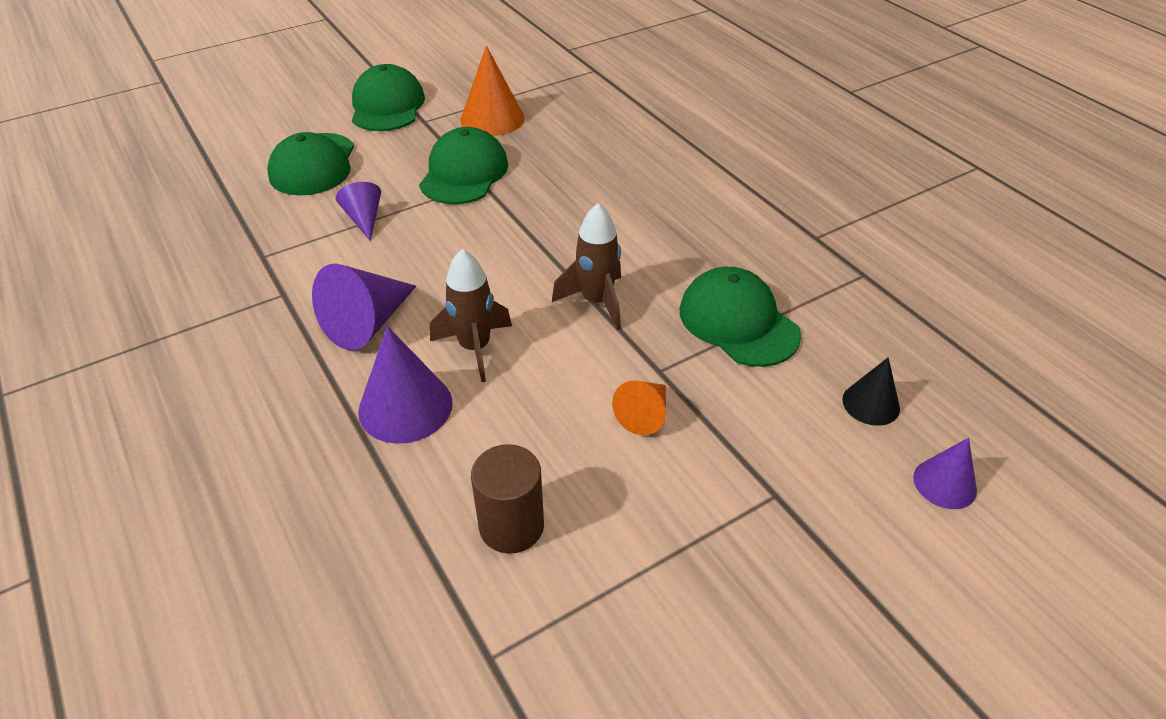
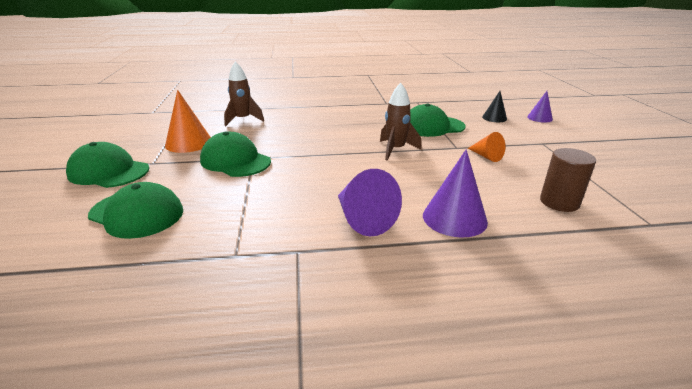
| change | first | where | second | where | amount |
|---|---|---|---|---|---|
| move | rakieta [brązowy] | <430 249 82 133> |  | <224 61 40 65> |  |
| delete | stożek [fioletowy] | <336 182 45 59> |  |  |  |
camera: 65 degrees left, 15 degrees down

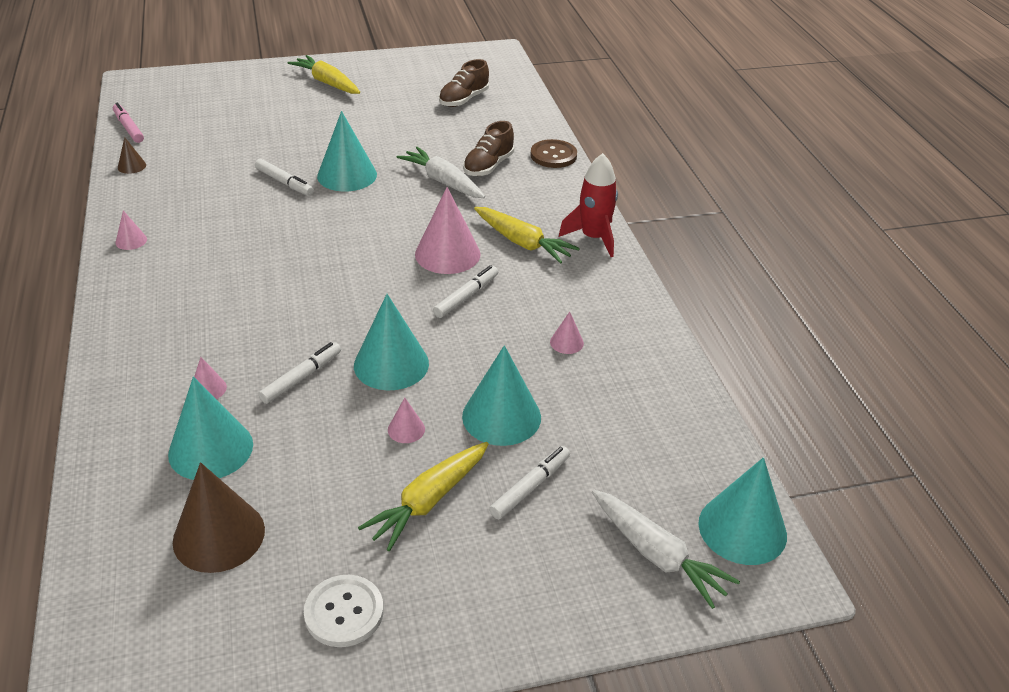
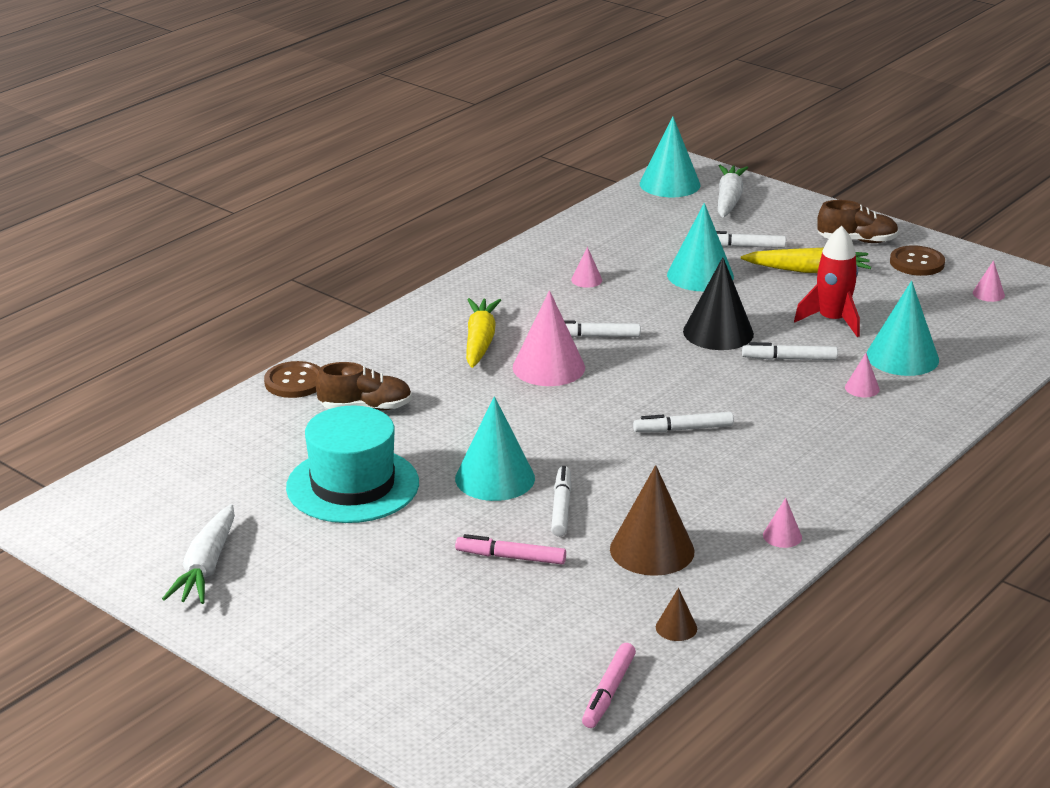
| change | first | where | second | where | amount |
|---|---|---|---|---|---|
| move | marchewka [biały] | <397 147 88 51> |  | <162 504 73 100> |  |
| insert |  |  | kapelusz [turkusowy] | <286 406 133 117> |  |
| insert |  |  | flamaster [różowy] | <455 534 111 30> |  |
| move | stożek [brązowy] | <173 462 92 111> |  | <610 465 85 111> |  |
| insert |  |  | flamaster [biały] | <633 412 101 20> |  |
| recolor | stożek [turkusowy] | <354 294 75 96> | stożek [czarny] | <683 257 71 93> |  |
| move | rakieta [czerwony] | <559 153 59 104> |  | <794 226 66 111> |  |
| move | but [brązowy] | <439 59 50 48> |  | <817 200 82 43> |  |
| recolor | guzik [biały] | <304 575 80 72> | guzik [brązowy] | <890 245 55 31> |  |
| move | stożek [różowy] | <388 397 37 46> |  | <973 260 32 42> |  |
| delete | marchewka [żółty] | <288 55 72 39> |  |  |  |
camera: 125 degrees left, 10 degrees down

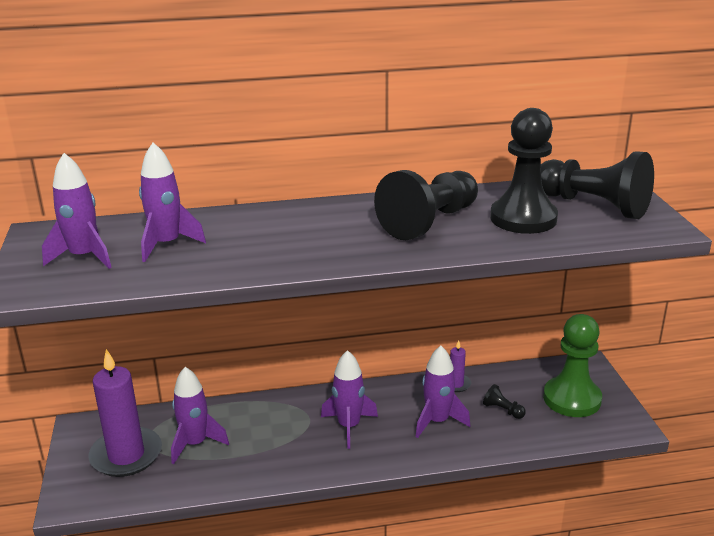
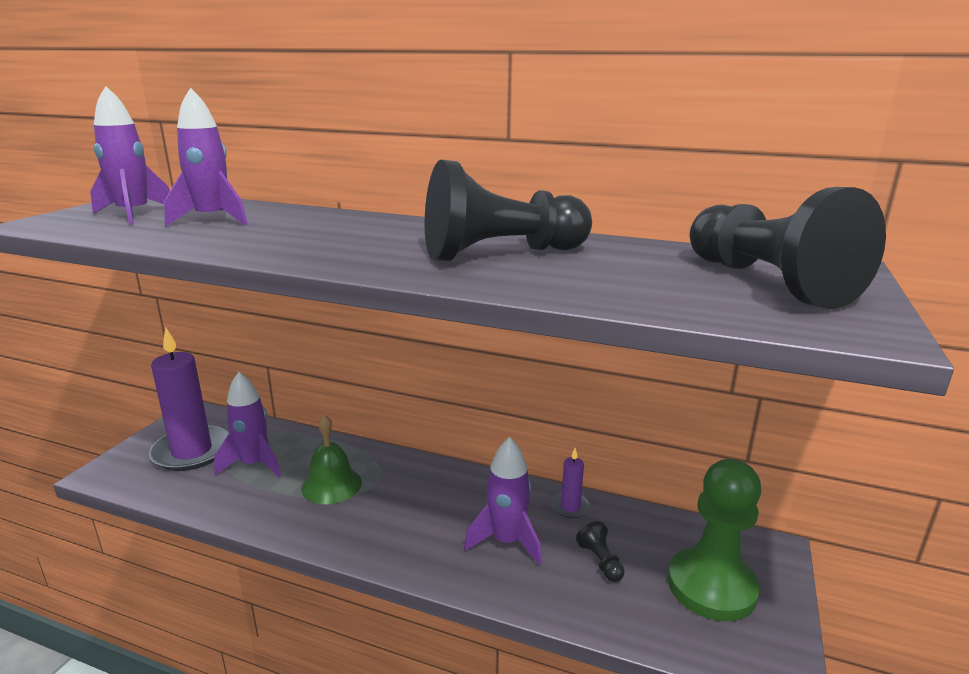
| change | first | where | second | where | amount |
|---|---|---|---|---|---|
| insert |  |  | dzwonek [zielony] | <301 415 61 89> |  |
| delete | rakieta [fioletowy] | <321 350 57 99> |  |  |  |
| delete | pionek [czarny] | <490 108 68 126> |  |  |  |
camera: 30 degrees right, 5 degrees down

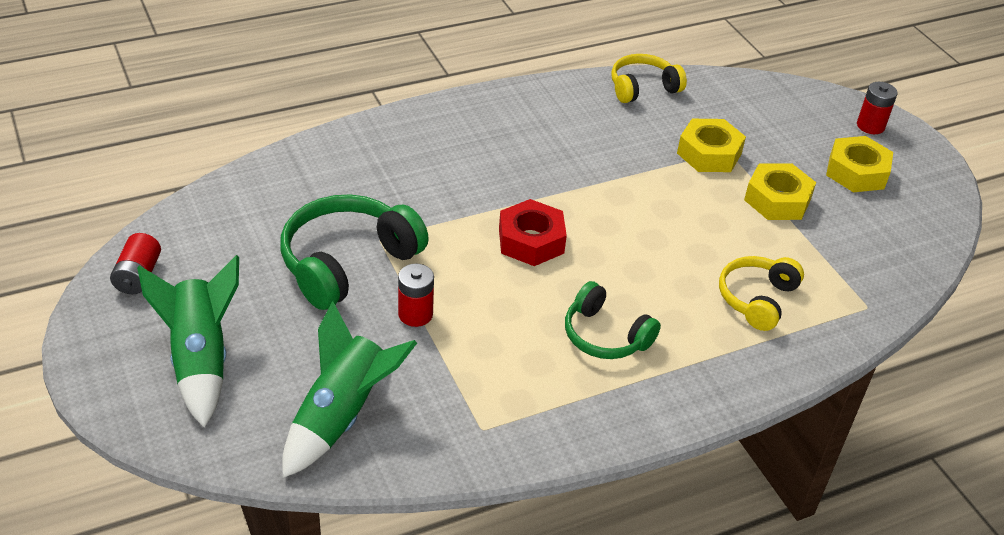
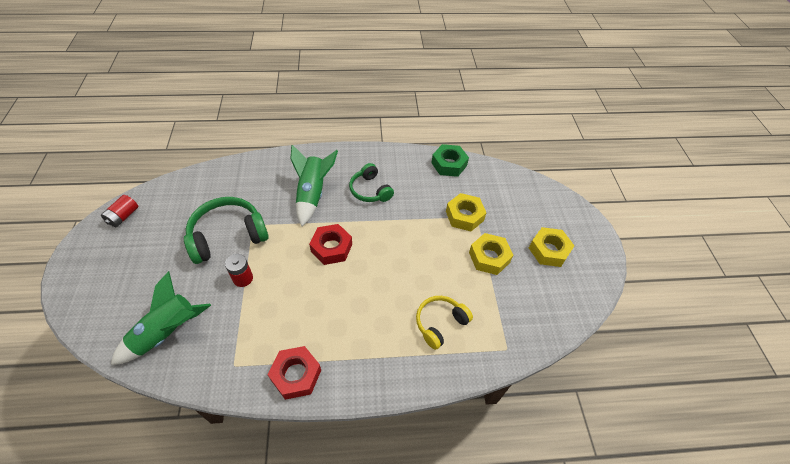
| change | first | where | second | where | amount |
|---|---|---|---|---|---|
| insert |  |  | nakrętka [czerwony] | <268 346 53 54> |  |
| move | rakieta [zielony] | <137 255 102 172> |  | <290 145 48 81> |  |
| move | słuchawki [zielony] | <565 281 96 78> |  | <349 163 45 39> |  |
| replace | słuchawki [żółty] | <611 54 76 49> | nakrętka [zielony] | <431 144 38 33> |  |
| delete | bateria [czerwony] | <857 82 41 52> |  |  |  |
camera: 20 degrees right, 10 degrees up

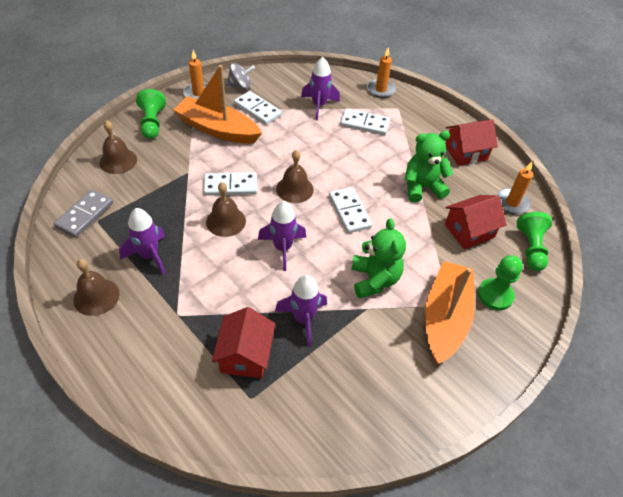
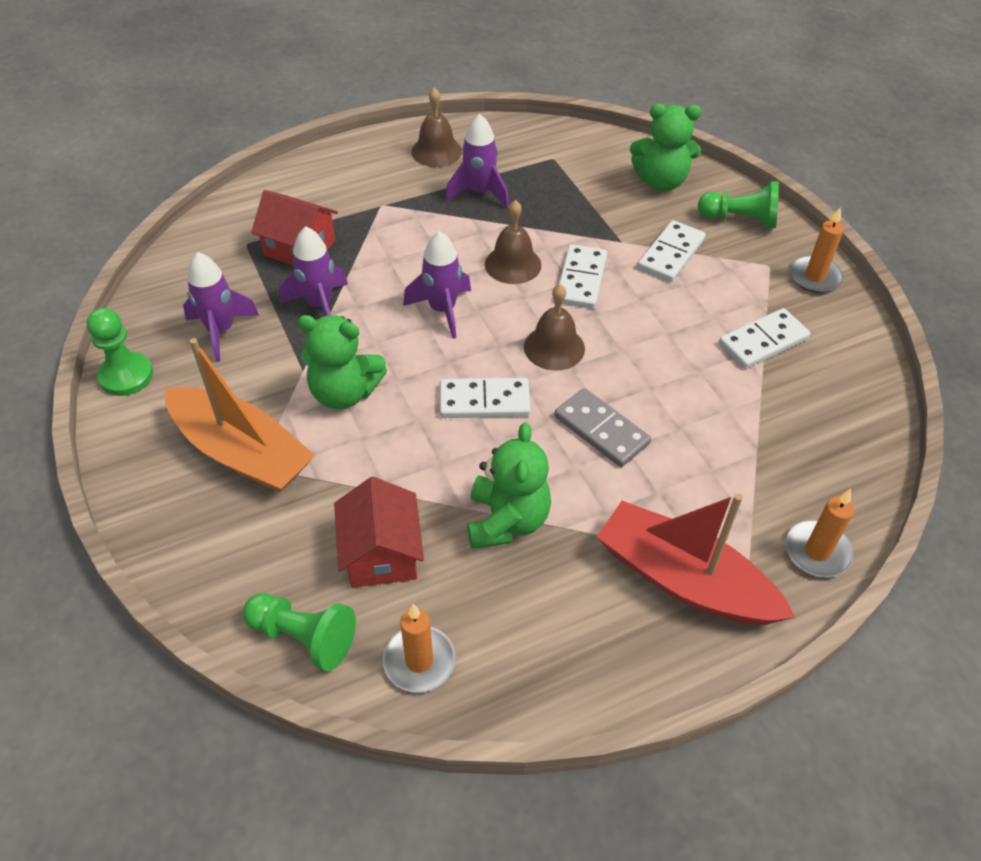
| change | first | where | second | where | amount |
|---|---|---|---|---|---|
| move | pionek [zielony] | <478 255 45 55> |  | <87 308 66 88> |  |
| move | rakieta [fioletowy] | <301 57 39 63> |  | <183 252 76 110> |  |
| move | kostka domina [szary] | <54 189 59 49> |  | <554 388 97 79> |  |
| insert |  |  | łódka [czerwony] | <597 493 199 131> |  |
| replace | dzwonek [brązowy] | <99 120 38 54> | miś [zielony] | <630 104 71 87> |  |
| move | kostka domina [biały] | <340 108 50 27> |  | <638 220 68 62> |  |
| delete | łódka [pomarańczowy] | <173 65 89 79> |  |  |  |
| delete | bączek [szary] | <226 63 29 27> |  |  |  |
| delete | domek [czerwony] | <445 119 53 47> |  |  |  |
camera: 110 degrees right, 0 degrees up

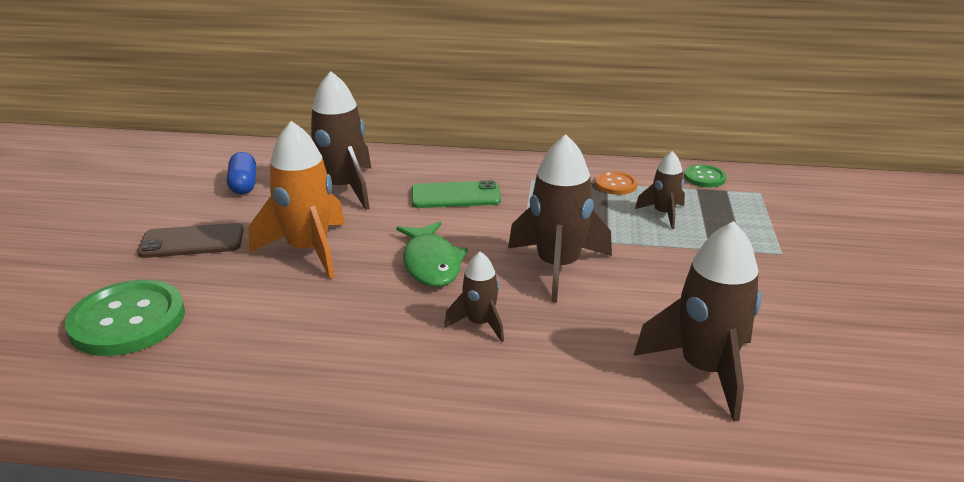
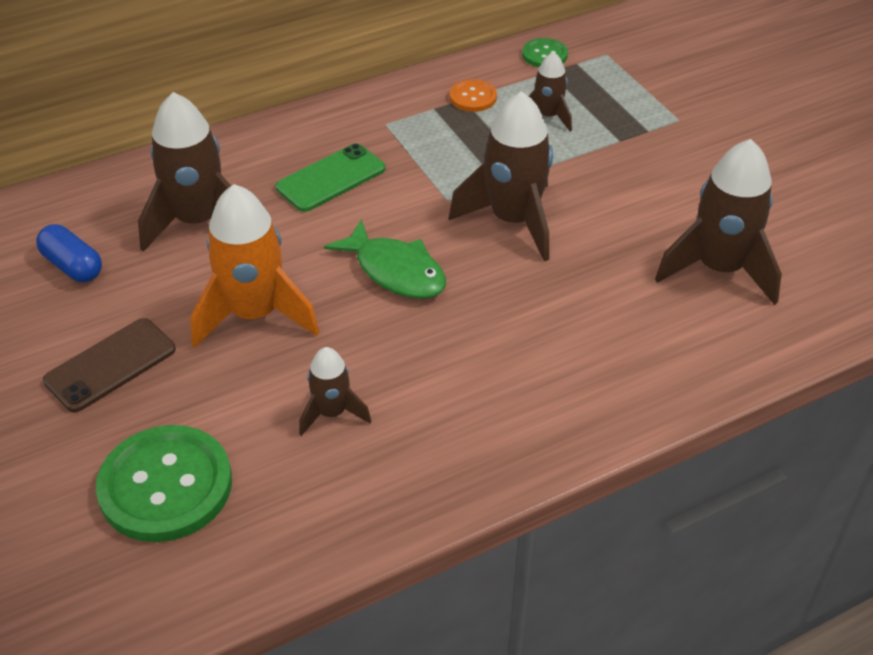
| change | first | where | second | where | amount |
|---|---|---|---|---|---|
| move | rakieta [brązowy] | <444 252 60 90> |  | <299 347 72 89> |  |
camera: 35 degrees left, 15 degrees up

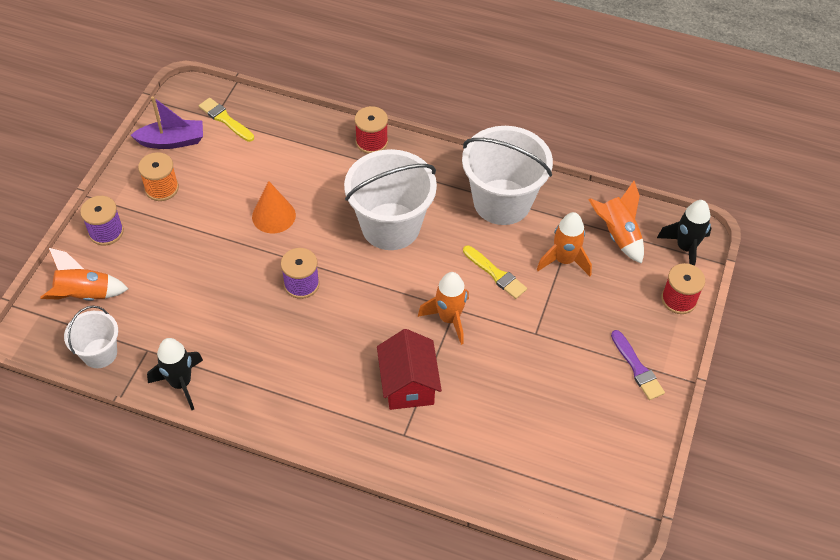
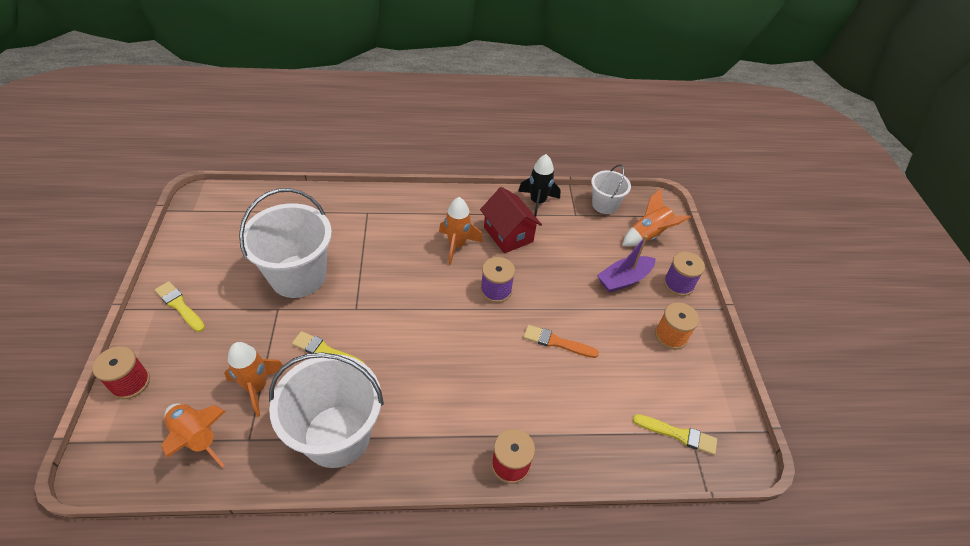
| change | first | where | second | where | amount |
|---|---|---|---|---|---|
| recolor | pędzel [fioletowy] | <611 330 54 70> | pędzel [żółty] | <155 281 50 51> |  |
| move | wiadro [biały] | <344 149 93 101> |  | <239 188 93 110> |  |
| move | rakieta [pomarańczowy] | <418 272 51 73> |  | <439 197 44 68> |  |
| move | domek [czerwony] | <377 329 65 81> |  | <480 187 62 67> |  |
| replace | stożek [pomarańczowy] | <252 181 44 52> | pędzel [pomarańczowy] | <523 325 76 33> |  |
| move | łódka [fioletowy] | <130 96 73 53> |  | <597 235 59 58> |  |
| delete | rakieta [czarny] | <657 200 55 66> |  |  |  |
camera: 155 degrees right, 5 degrees down

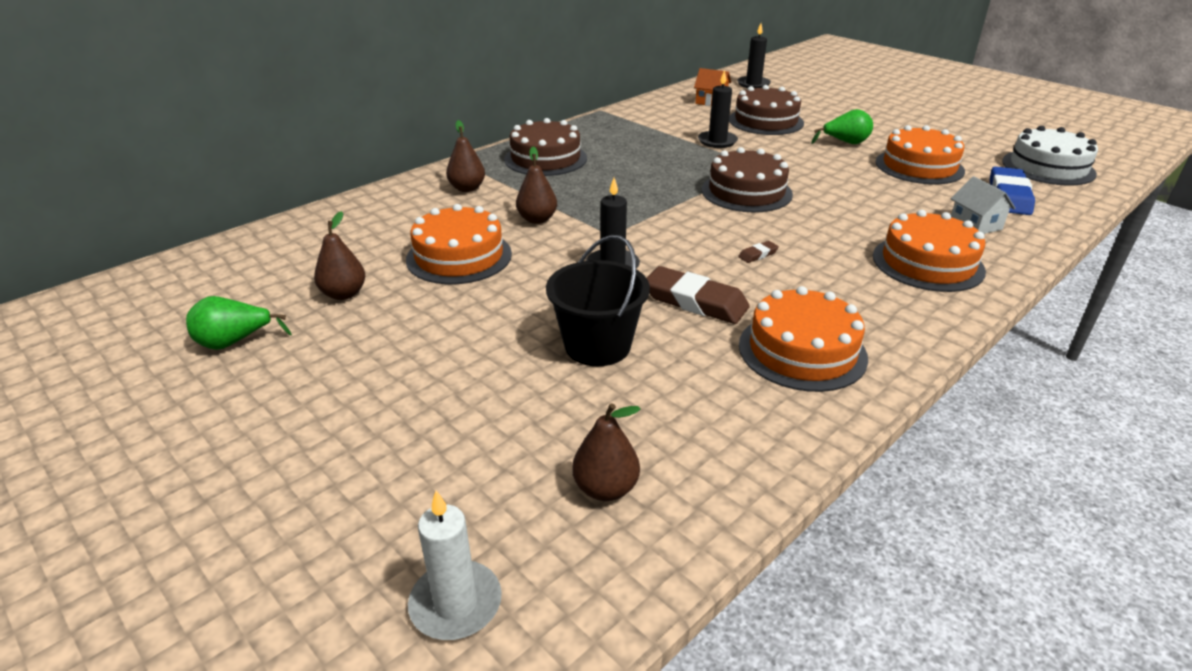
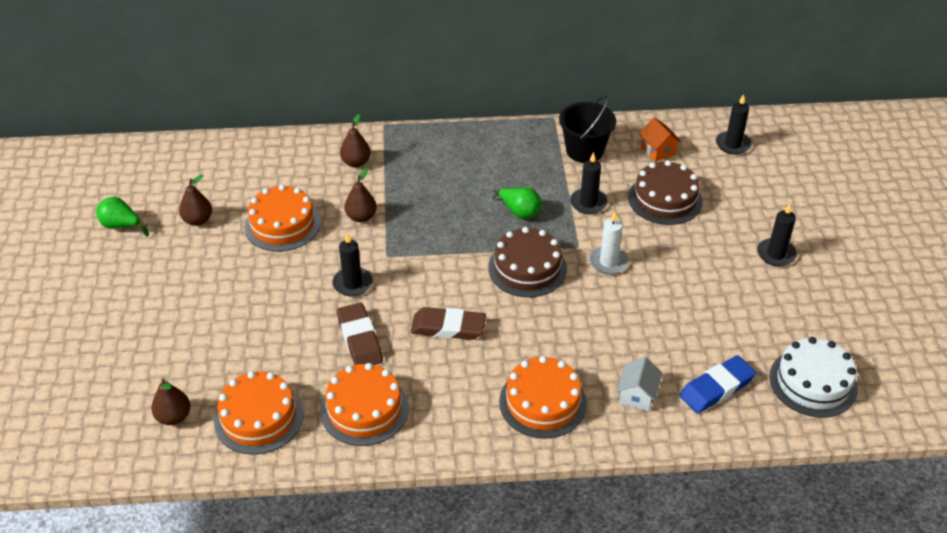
| change | first | where | second | where | amount |
|---|---|---|---|---|---|
| move | tort [pomarańczowy] | <876 125 89 59> |  | <214 371 89 84> |  |
| resize | gumka do mazania [brązowy] | <738 241 41 22> |  | <410 307 76 33> | x2.28 |
| move | gruszka [zielony] | <811 109 62 35> |  | <492 188 49 31> |  |
| move | wiadro [czarny] | <546 235 104 131> |  | <559 95 57 68> |  |
| move | świeca [biały] | <408 491 94 149> |  | <589 211 40 63> |  |
| insert |  |  | świeca [czarny] | <757 203 40 64> |  |
| delete | tort [brązowy] | <504 118 83 58> |  |  |  |
camera: 40 degrees right, 10 degrees up

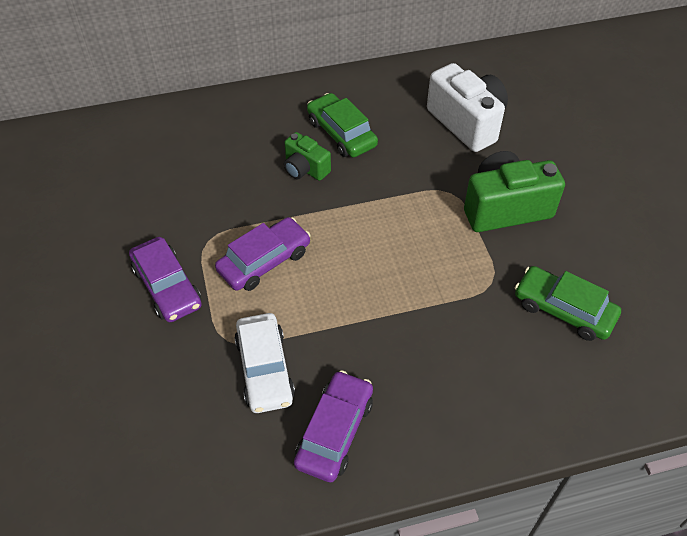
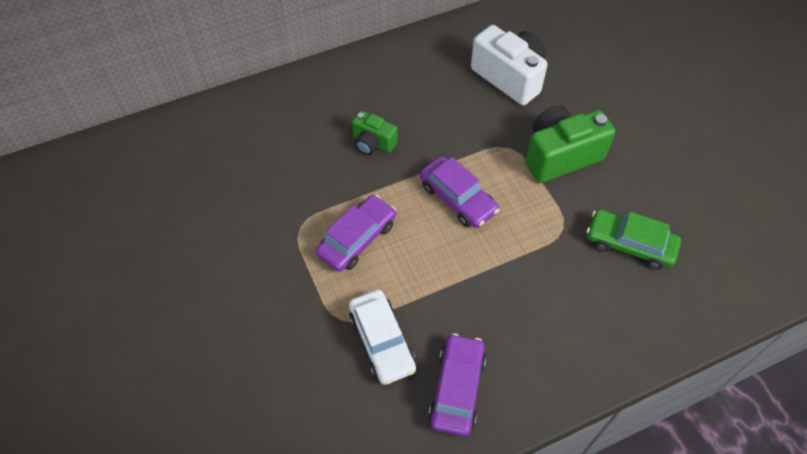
| change | first | where | second | where | amount |
|---|---|---|---|---|---|
| move | samochód [fioletowy] | <129 237 73 85> |  | <420 156 79 72> |  |
| delete | samochód [zielony] | <307 93 71 64> |  |  |  |
camera: 10 degrees left, 5 degrees up

